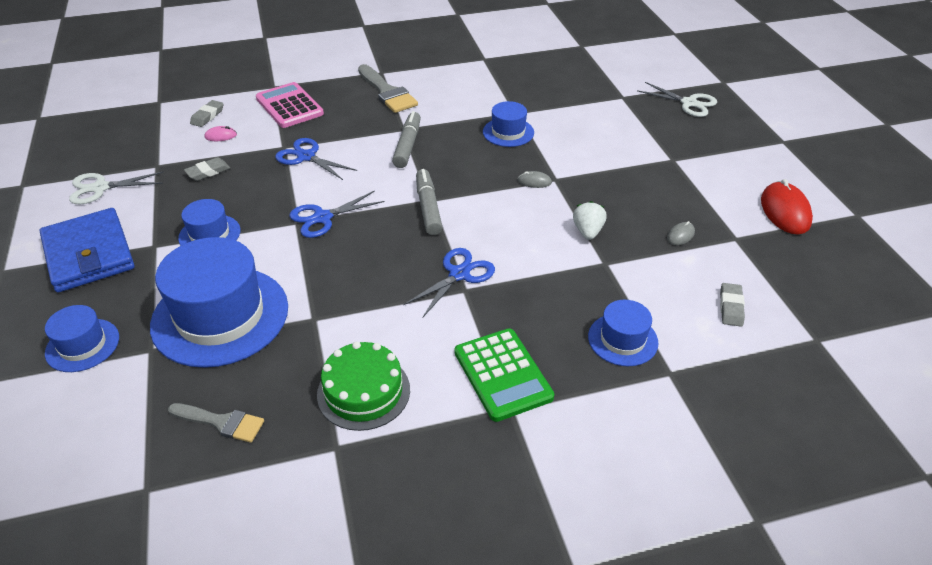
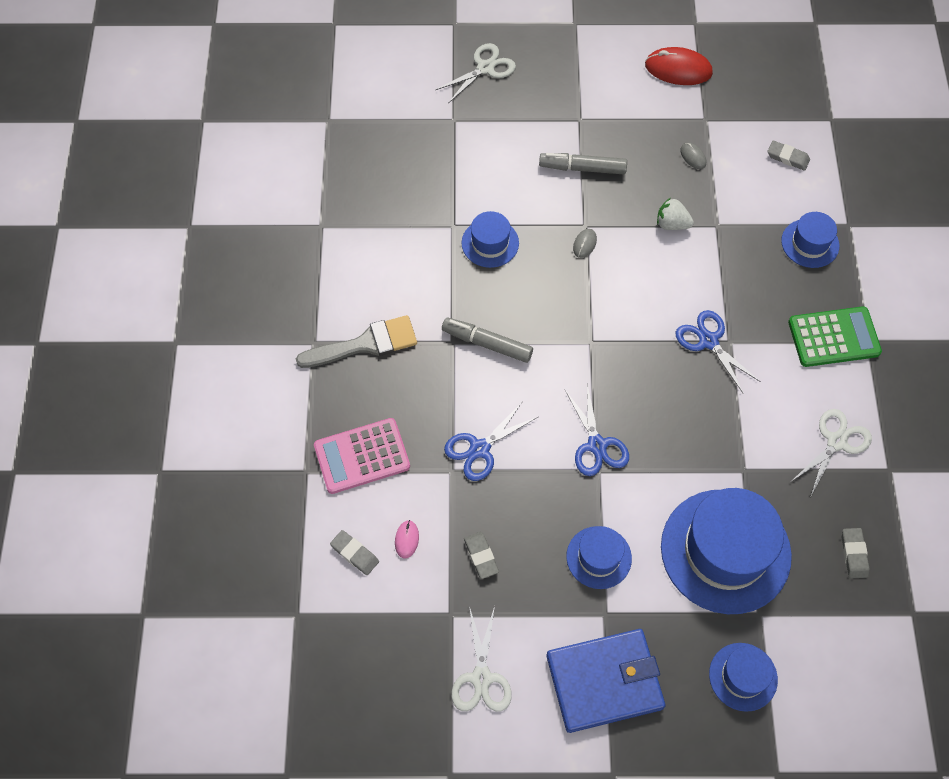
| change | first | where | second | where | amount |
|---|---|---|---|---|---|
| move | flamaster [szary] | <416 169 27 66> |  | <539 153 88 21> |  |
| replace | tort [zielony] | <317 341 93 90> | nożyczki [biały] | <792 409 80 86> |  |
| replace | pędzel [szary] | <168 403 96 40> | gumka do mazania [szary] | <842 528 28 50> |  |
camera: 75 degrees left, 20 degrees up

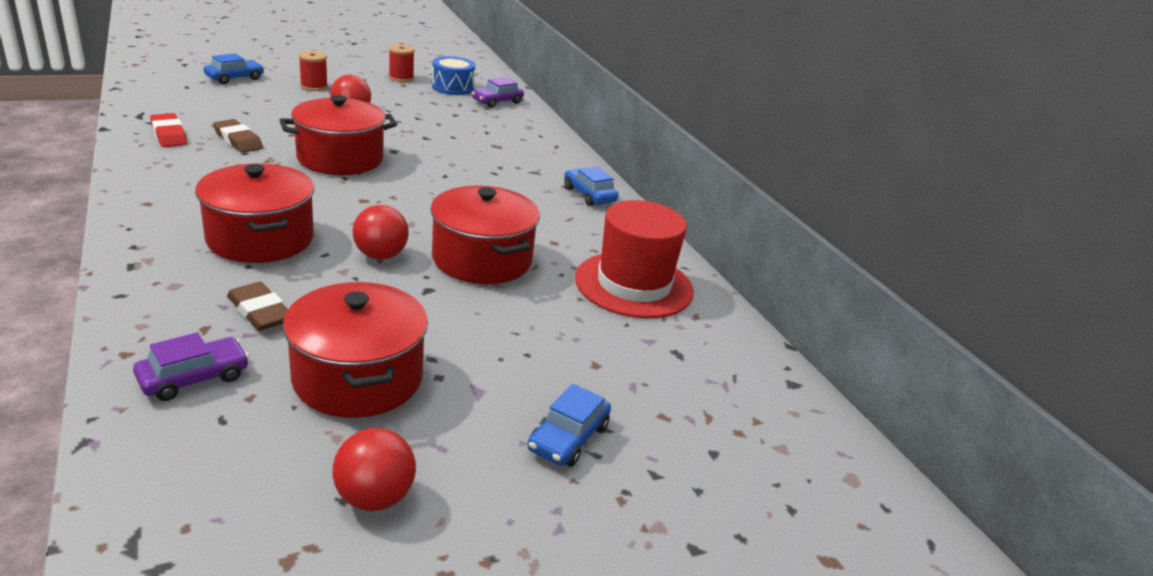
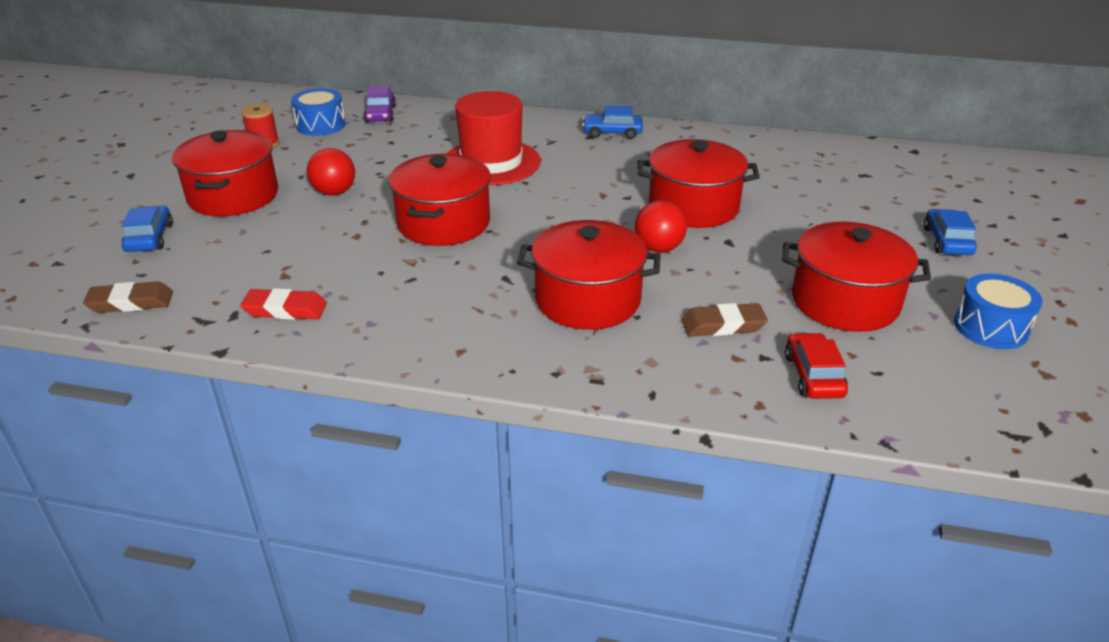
| change | first | where | second | where | amount |
|---|---|---|---|---|---|
| move | gumka do mazania [brązowy] | <213 119 50 34> |  | <83 281 90 32> |  |
| replace | szpulka [czerwony] | <298 51 30 40> | garnek [czerwony] | <172 130 106 86> |  |
| move | kapelusz [czerwony] | <575 200 119 118> |  | <446 91 95 94> |  |
| recolor | samochód [fioletowy] | <133 332 116 69> | samochód [czerwony] | <785 333 63 66> |  |
| rotate | samochód [niebieski] | <527 384 84 83> |  | <924 209 53 46> | 150 degrees counterclockwise |
| replace | piłka [czerwony] | <332 428 84 83> | bęben [niebieski] | <954 274 89 75> |  |
camera: 50 degrees left, 5 degrees up

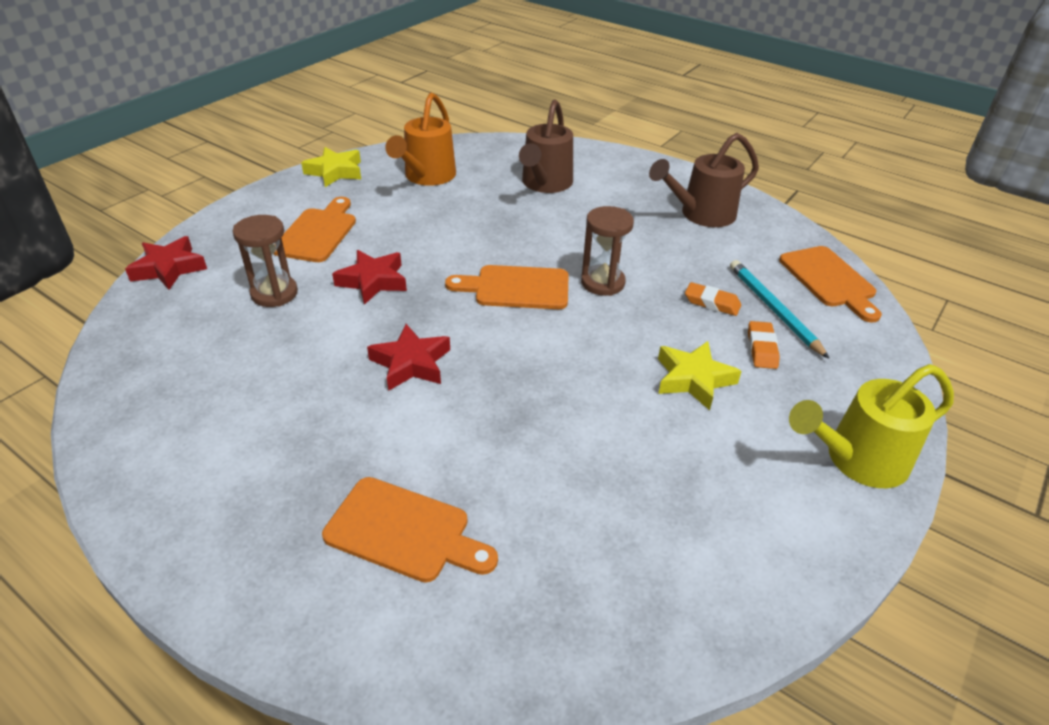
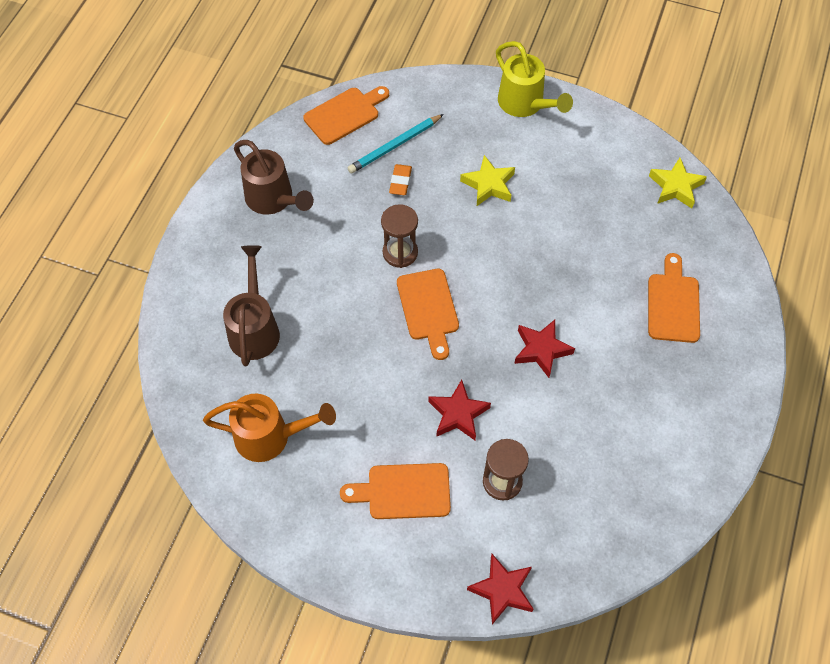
| change | first | where | second | where | amount |
|---|---|---|---|---|---|
| rotate | konewka [brązowy] | <519 99 54 94> |  | <223 245 57 121> | 90 degrees counterclockwise |
| move | gwiazda [żółty] | <301 147 60 40> |  | <649 158 58 50> |  |
| delete | gumka do mazania [pomarańczowy] | <748 321 32 48> |  |  |  |
camera: 105 degrees left, 20 degrees up

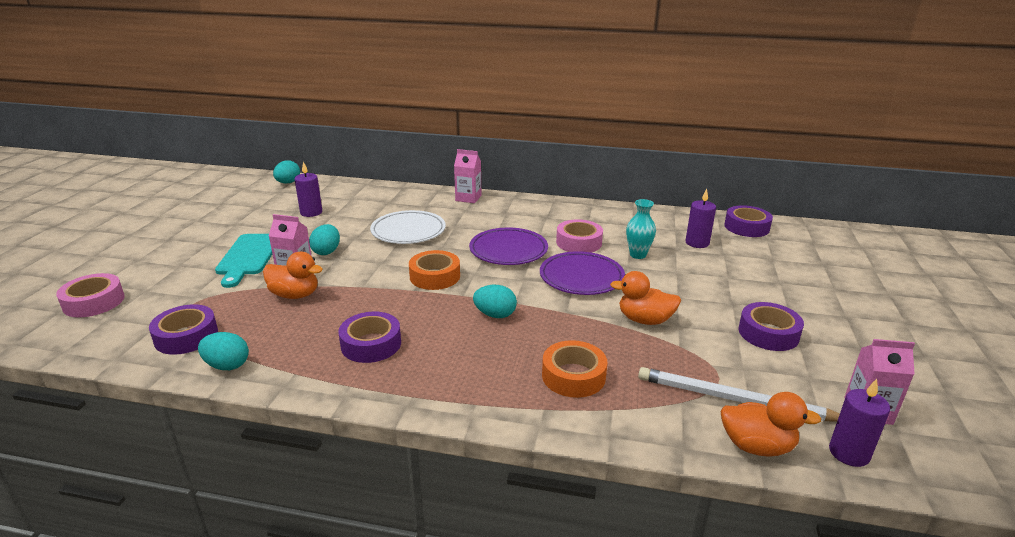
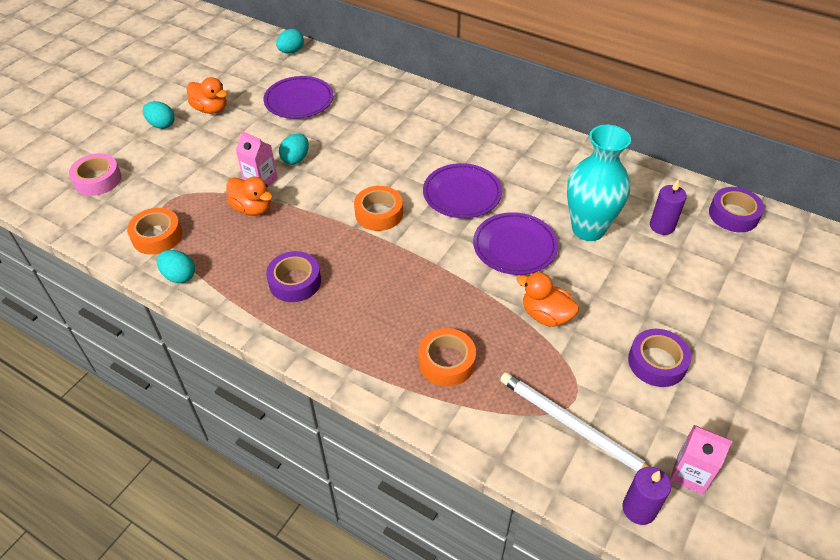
| change | first | where | second | where | amount |
|---|---|---|---|---|---|
| recolor | taśma klejąca [fioletowy] | <149 304 69 51> | taśma klejąca [pomarańczowy] | <127 208 55 47> |  |
| move | jajko [turkusowy] | <473 285 44 33> |  | <143 101 32 28> |  |
| move | kaczka [pomarańczowy] | <721 392 100 65> |  | <187 77 40 37> |  |
| replace | świeca [fioletowy] | <295 162 27 55> | talerz [fioletowy] | <263 76 70 43> |  |
| resize | wazon [turkusowy] | <626 199 30 60> |  | <567 125 64 116> | x1.96 |
| delete | deska do krojenia [turkusowy] | <215 234 57 54> |  |  |  |
| delete | talerz [biały] | <370 210 76 34> |  |  |  |
| delete | karton mleka [różowy] | <454 149 27 54> |  |  |  |
| delete | taśma klejąca [różowy] | <556 219 47 34> |  |  |  |
camera: 20 degrees right, 20 degrees up

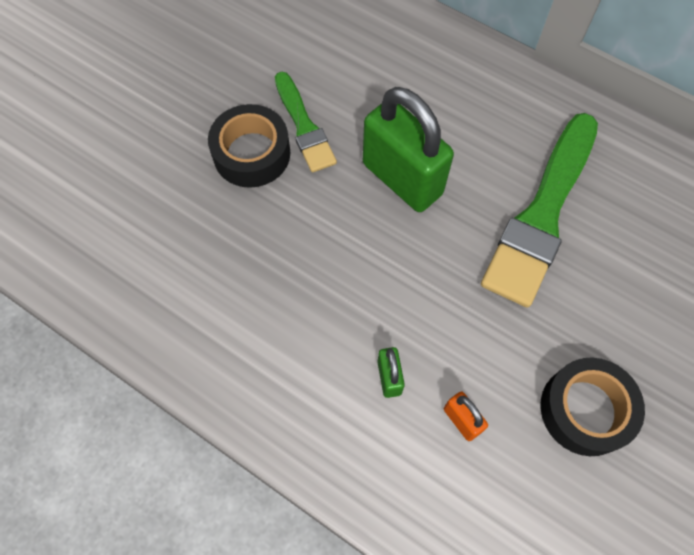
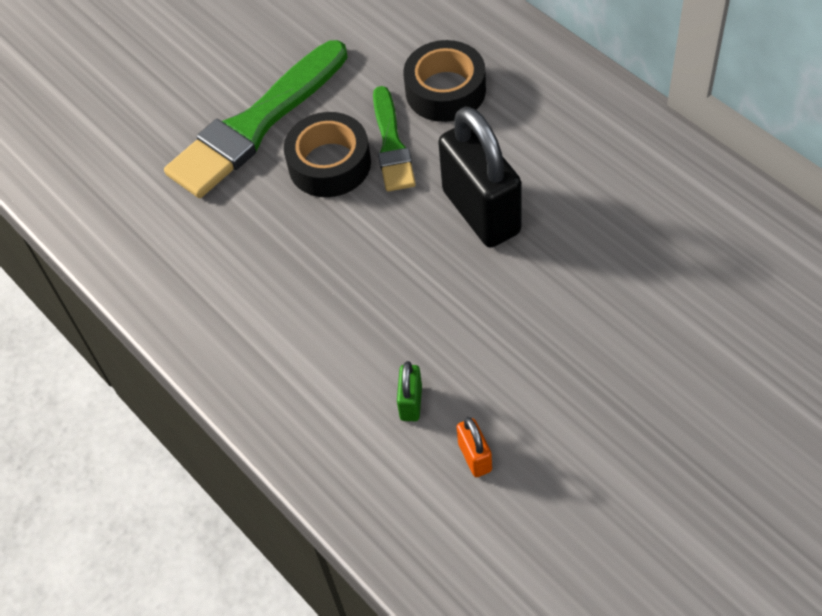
| change | first | where | second | where | amount |
|---|---|---|---|---|---|
| move | pędzel [zielony] | <481 113 117 195> |  | <164 40 184 158> |  |
| move | taśma klejąca [czarny] | <540 357 105 99> |  | <403 40 83 82> |  |
| recolor | kłódka [zielony] | <363 87 91 125> | kłódka [czarny] | <438 106 84 141> |  |
camera: 20 degrees right, 10 degrees down

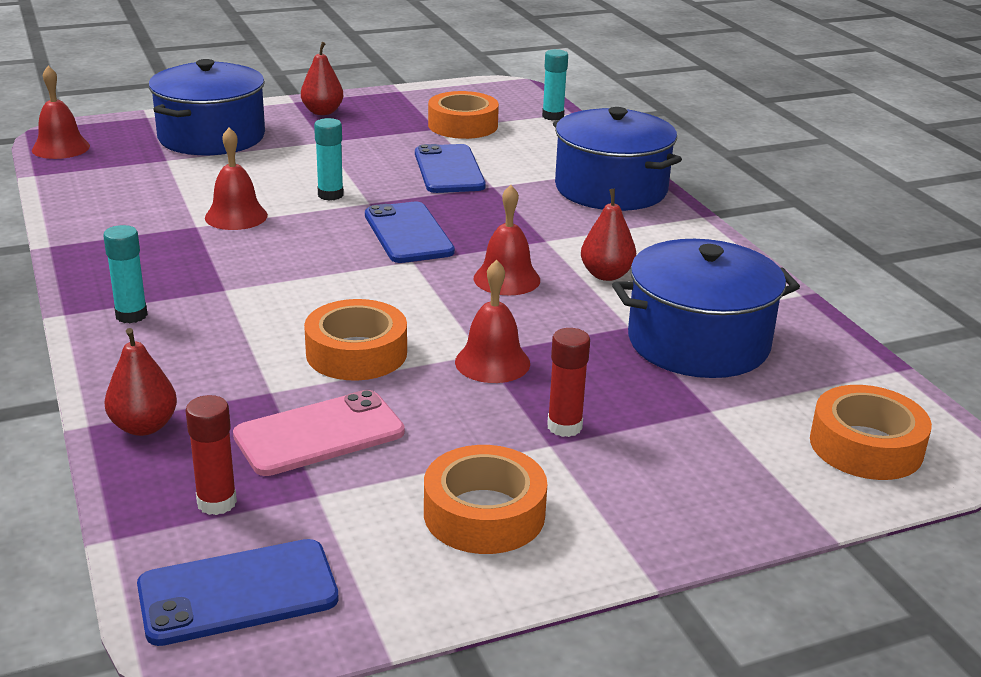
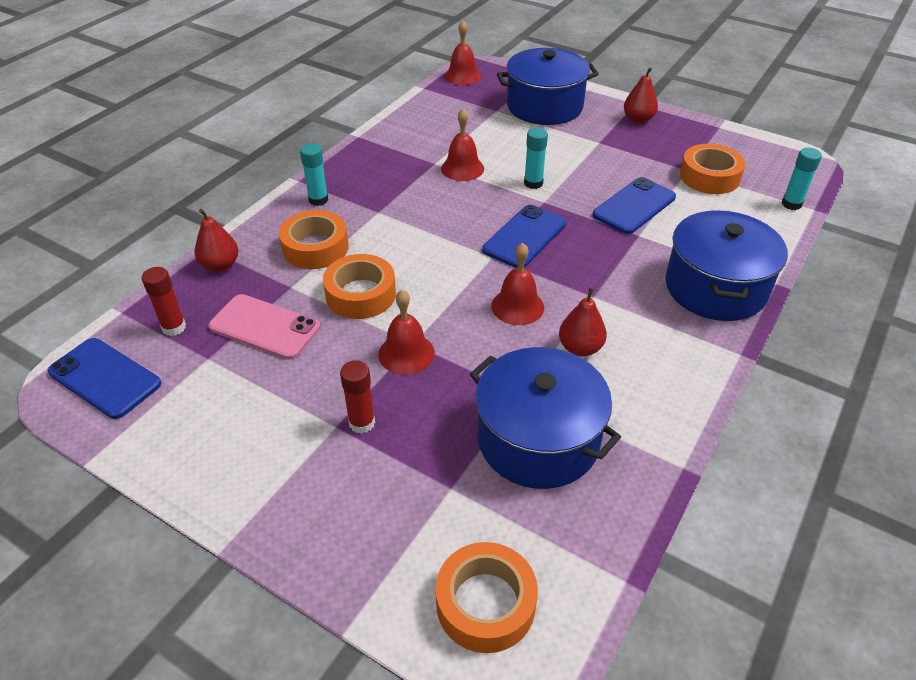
| change | first | where | second | where | amount |
|---|---|---|---|---|---|
| move | taśma klejąca [pomarańczowy] | <424 445 123 109> |  | <279 210 70 59> |  |
camera: 55 degrees right, 15 degrees up

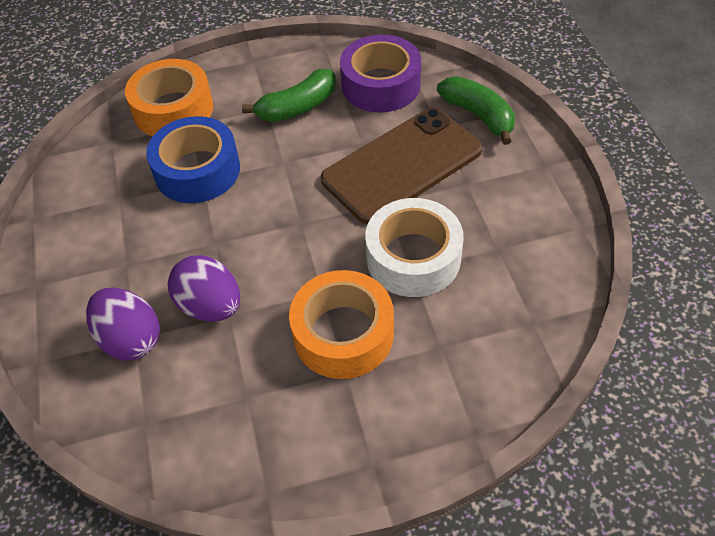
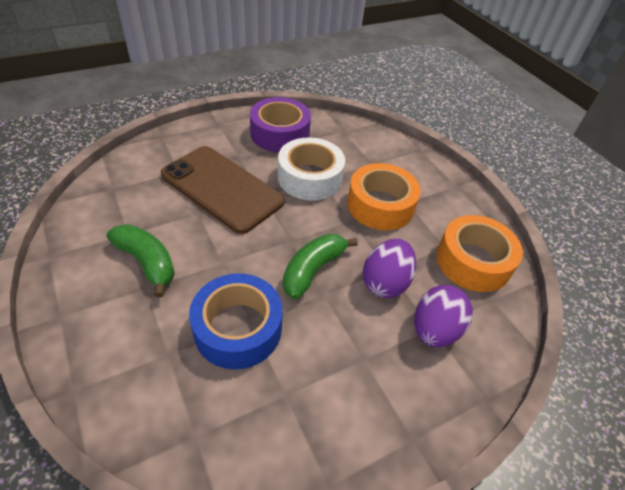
| change | first | where | second | where | amount |
|---|---|---|---|---|---|
| move | taśma klejąca [fioletowy] | <340 35 81 77> |  | <250 97 61 55> |  |
| move | banan [zielony] | <437 76 78 69> |  | <283 234 75 65> |  |
| move | taśma klejąca [pomarańczowy] | <125 59 88 77> |  | <437 215 86 77> |  |
camera: 110 degrees left, 5 degrees down

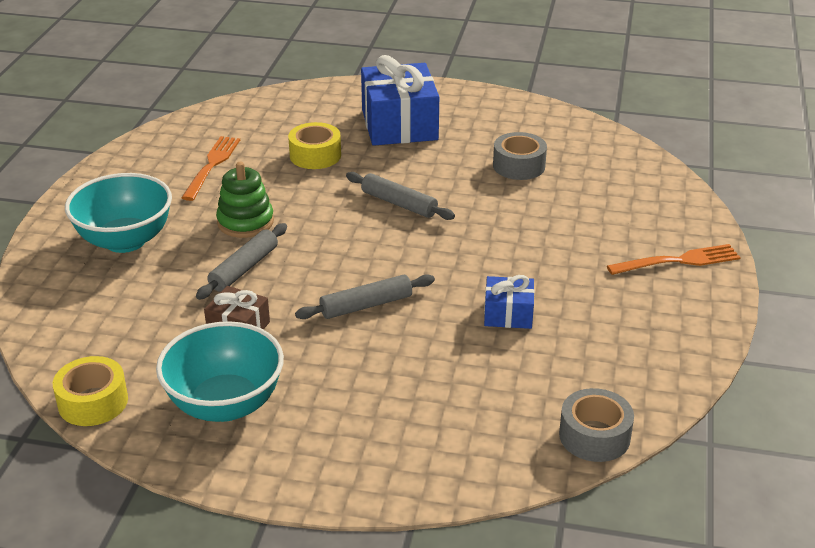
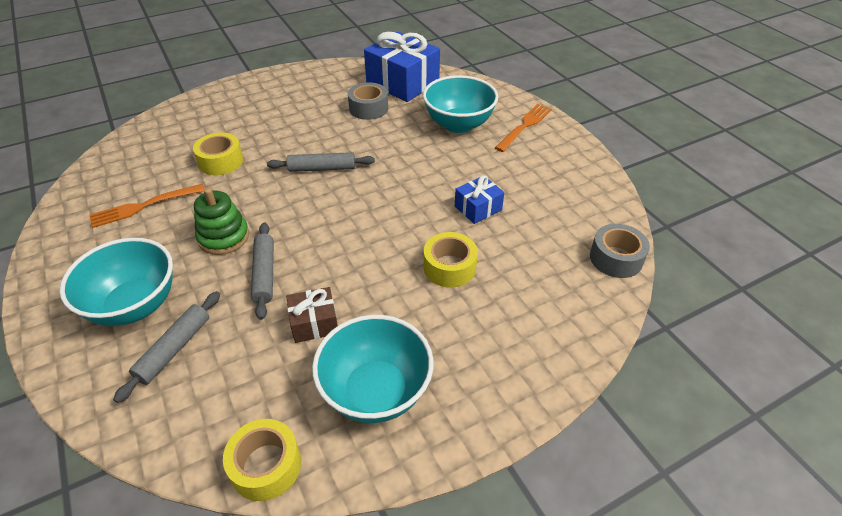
| change | first | where | second | where | amount |
|---|---|---|---|---|---|
| rotate | widelec [pomarańczowy] | <182 136 58 65> |  | <90 184 115 44> | 90 degrees counterclockwise |
| move | wałek do ciasta [szary] | <295 274 140 45> |  | <113 291 107 112> |  |
| move | prezent [niebieski] | <361 55 78 91> |  | <364 32 76 70> |  |
| insert |  |  | miska [turkusowy] | <423 75 75 58> |  |
| insert |  |  | taśma klejąca [żółty] | <424 232 54 56> |  |
camera: 40 degrees left, 10 degrees up

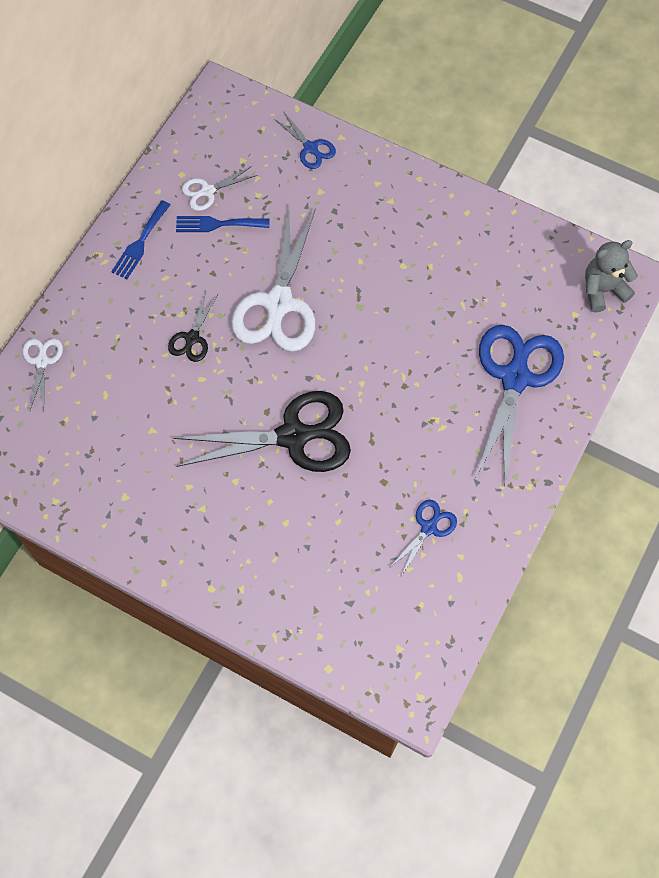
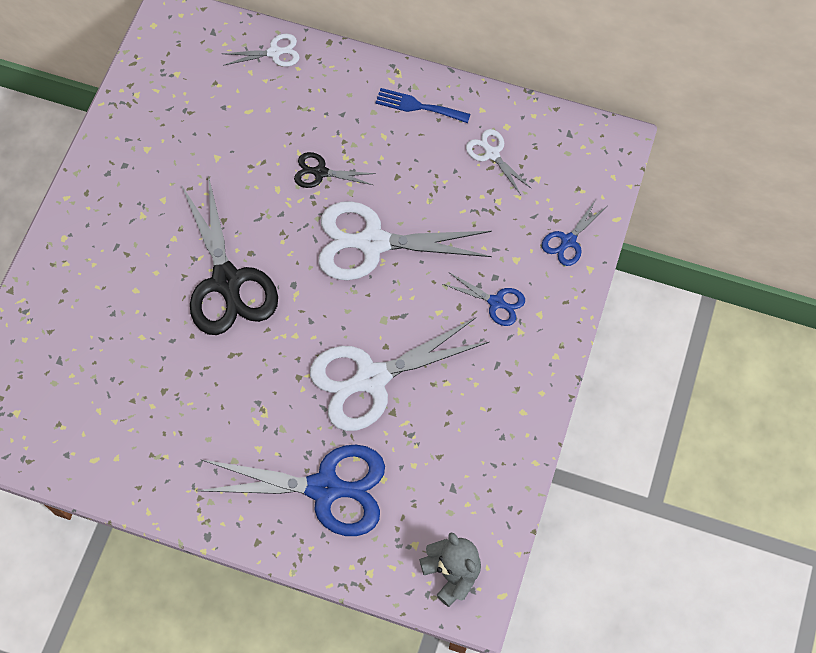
| change | first | where | second | where | amount |
|---|---|---|---|---|---|
| insert |  |  | nożyczki [biały] | <310 317 179 114> |  |
| move | nożyczki [niebieski] | <390 500 67 75> |  | <443 273 82 53> |  |
| delete | widelec [niebieski] | <176 216 94 16> |  |  |  |
camera: 80 degrees right, 0 degrees up

